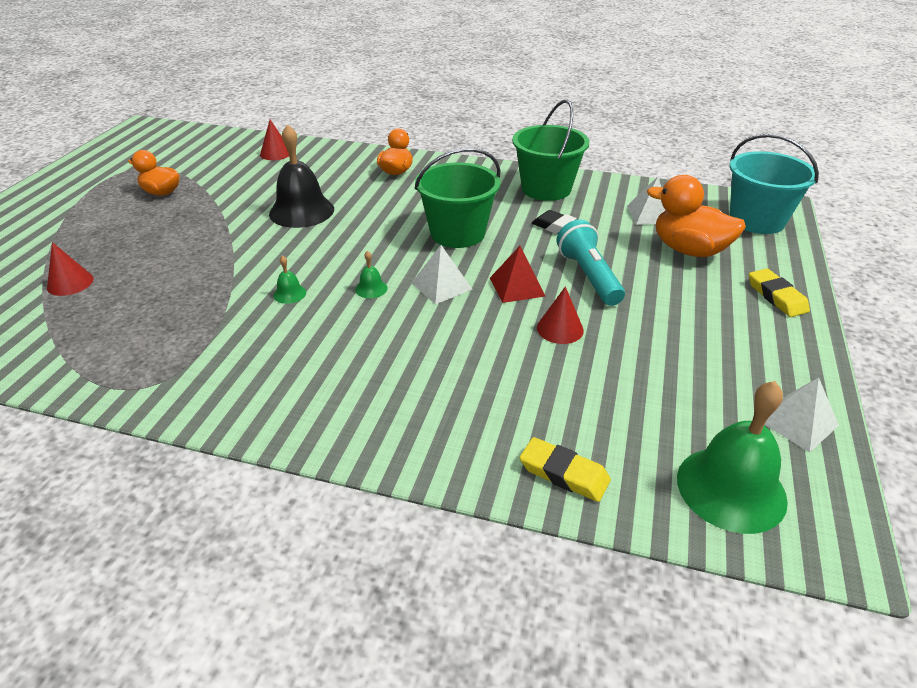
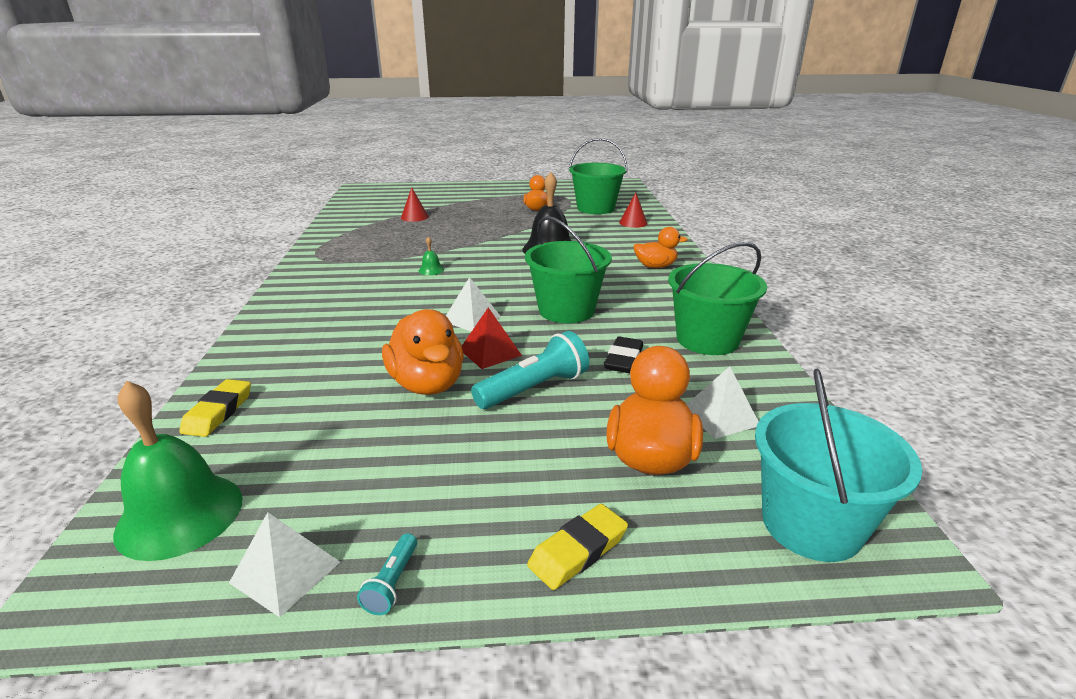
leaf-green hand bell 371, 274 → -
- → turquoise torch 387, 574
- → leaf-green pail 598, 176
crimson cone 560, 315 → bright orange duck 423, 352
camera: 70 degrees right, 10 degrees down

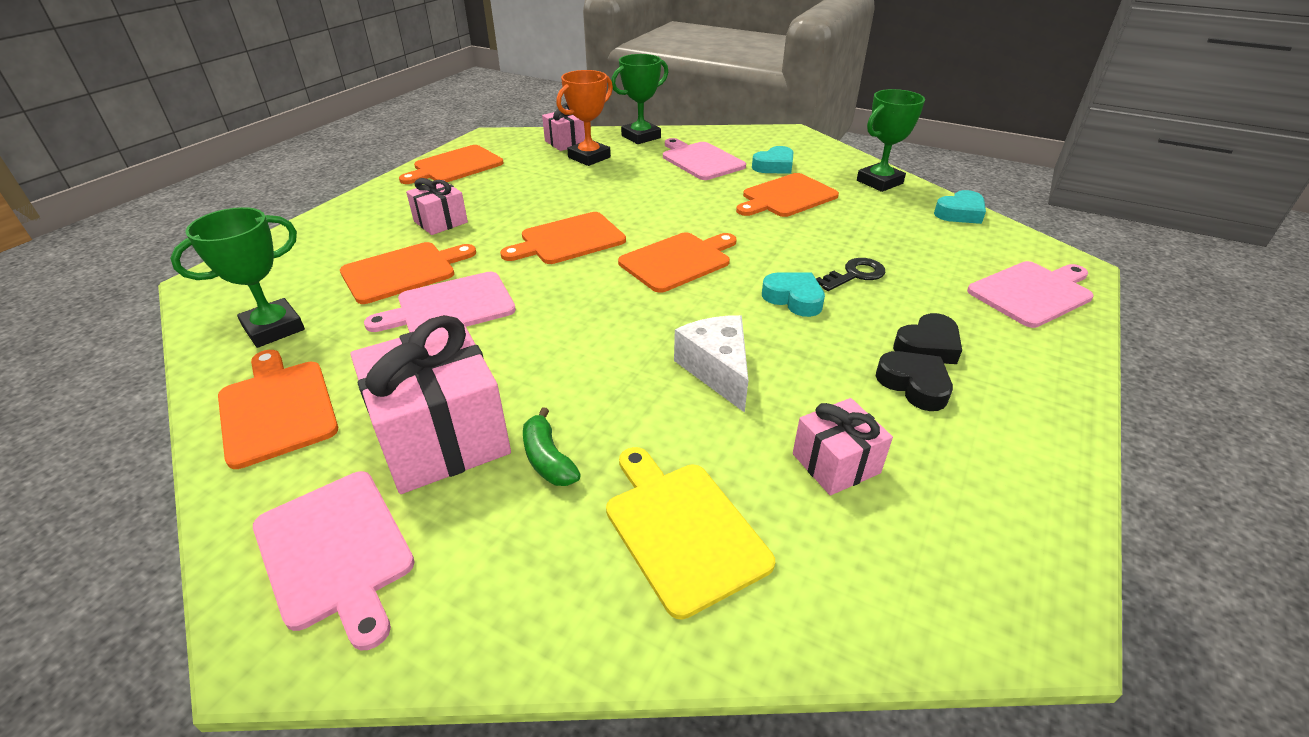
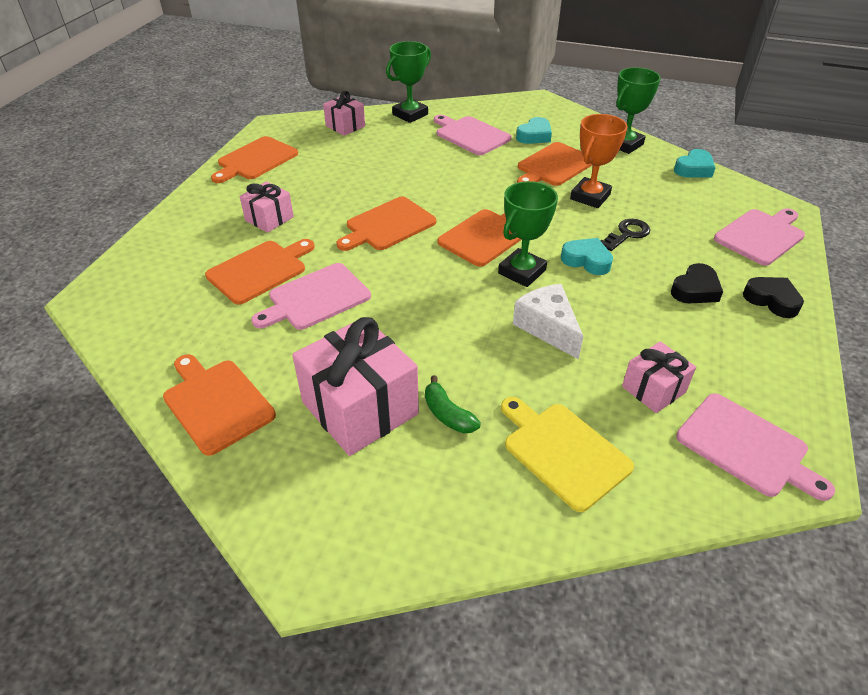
leaf-green award cup 237, 277 → leaf-green award cup 528, 234, shifted
rose-pink chopping board 334, 560 → rose-pink chopping board 755, 447, shifted
bright orange award cup 584, 118 → bright orange award cup 599, 161, shifted
ebony love heart 914, 381 → ebony love heart 773, 297, shifted
camera: 10 degrees left, 5 degrees up

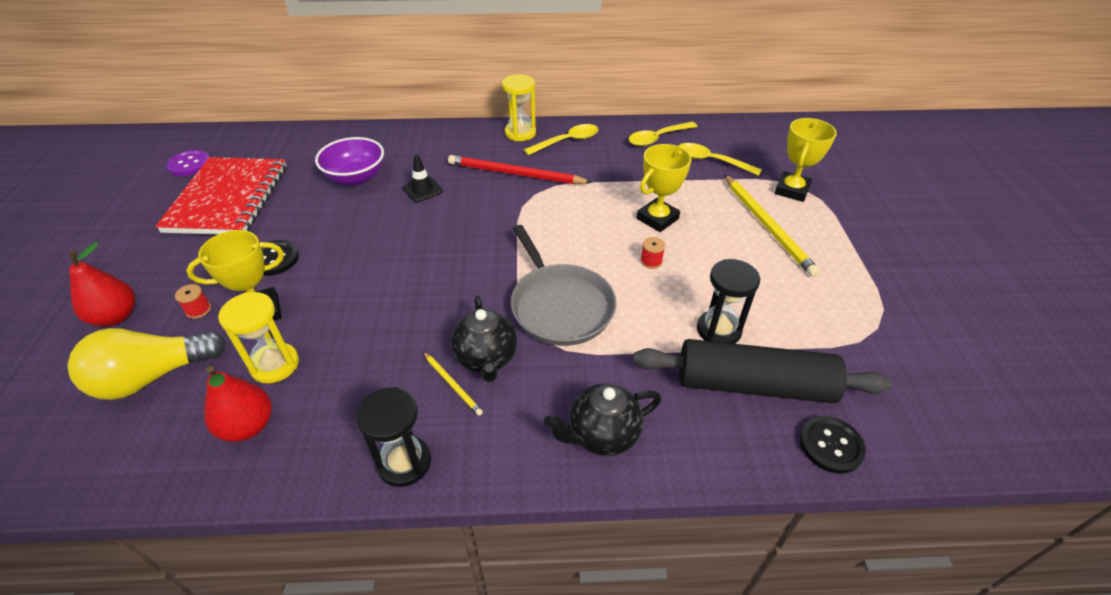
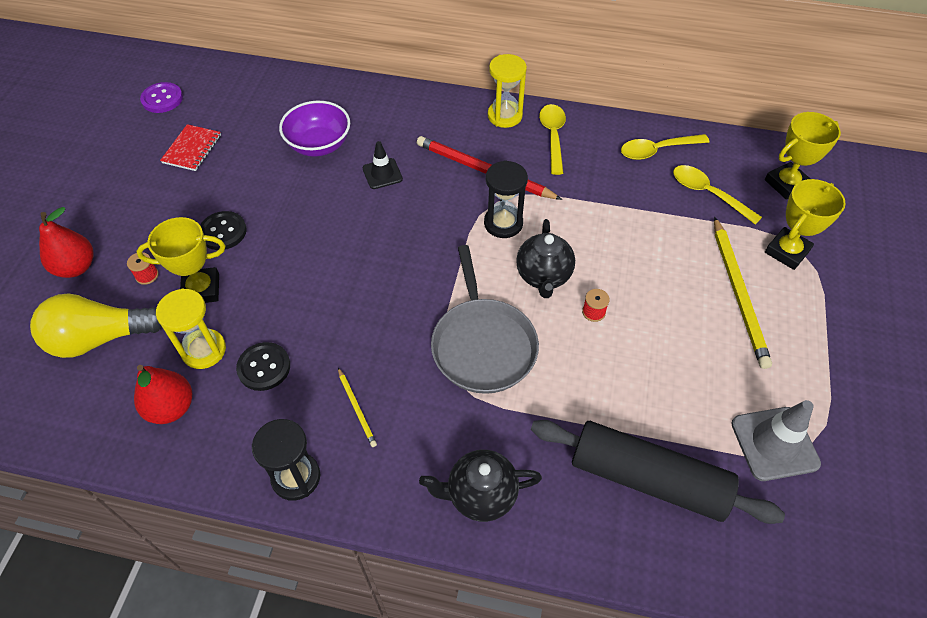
- → ash-grey traffic cone 776, 440
ebony china teapot 484, 339 → ebony china teapot 545, 258, shifted
bright yellow award cup 664, 188 → bright yellow award cup 803, 155, shifted
ebony hourglass 728, 301 → ebony hourglass 506, 199, shifted
ebony sewing button 833, 445 → ebony sewing button 263, 366, shifted
bright yellow spoon 561, 139 → bright yellow spoon 552, 139, 75 degrees counterclockwise
crimson notepad 220, 195 → crimson notepad 190, 147, x0.46
camera: 15 degrees right, 10 degrees up

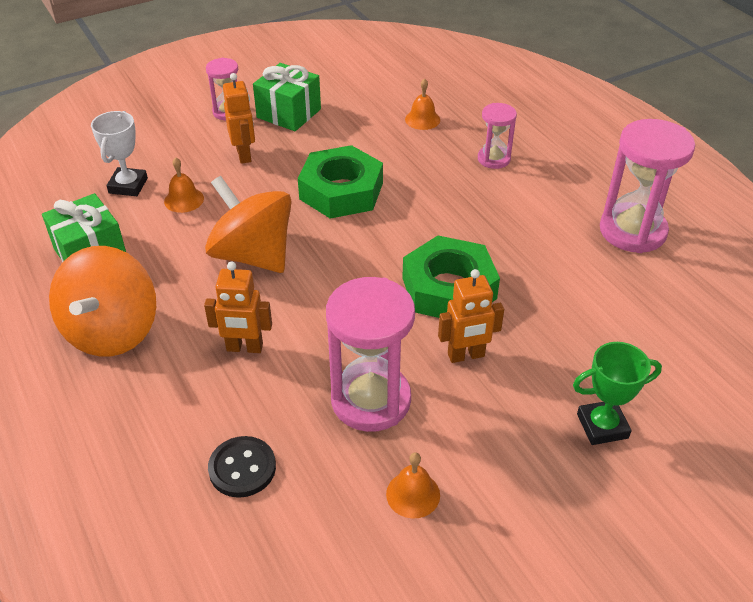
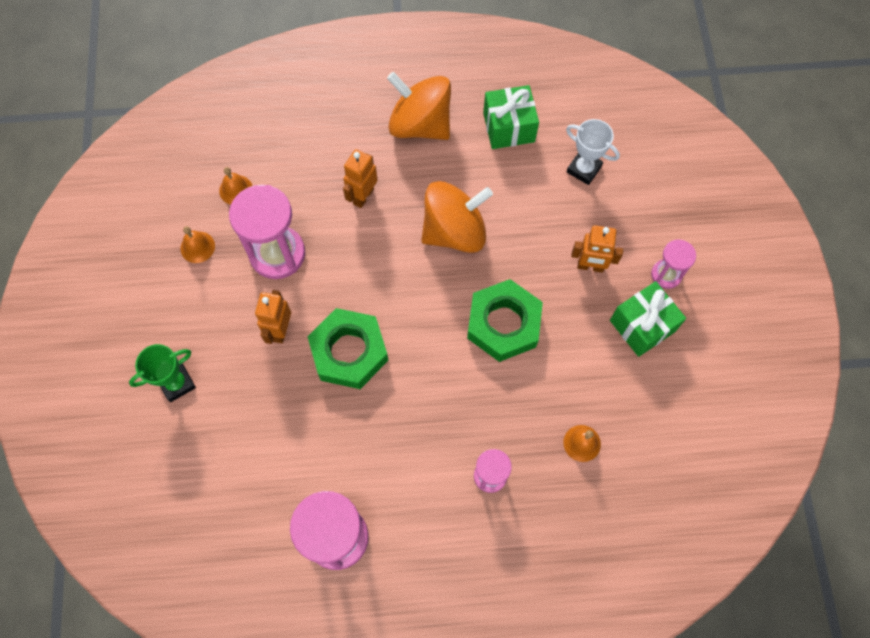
ebony sewing button 242, 467 → -
bright orange hand bell 184, 185 → bright orange hand bell 235, 186, shifted
leaf-green award cup 617, 393 → leaf-green award cup 162, 373, 45 degrees clockwise
camera: 115 degrees right, 25 degrees up

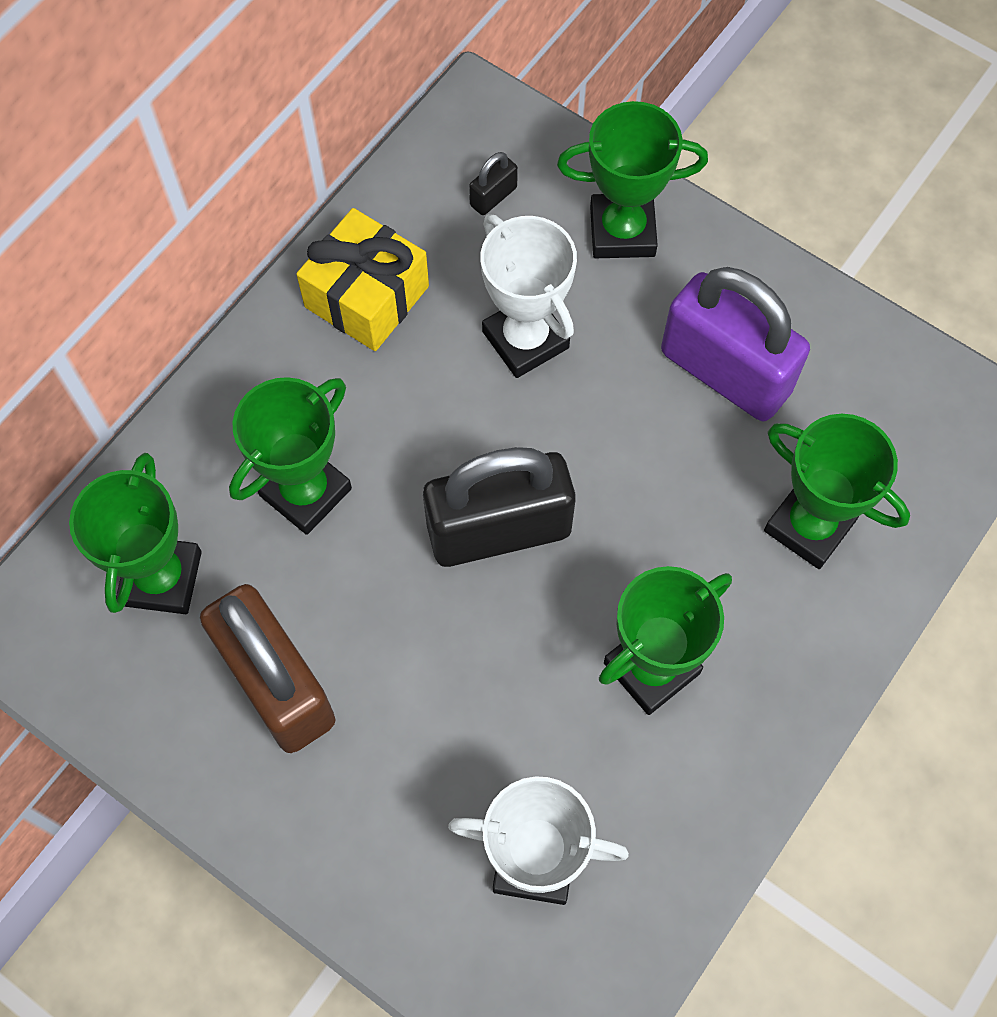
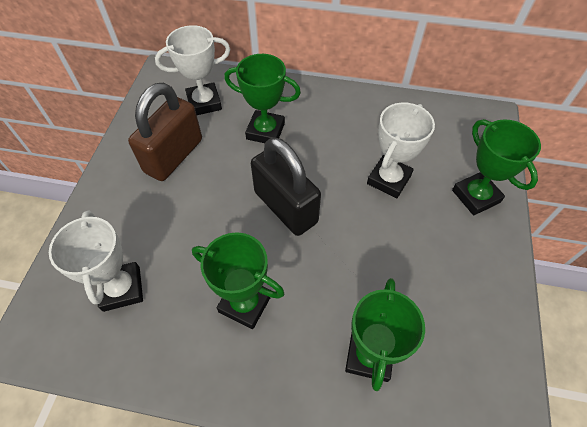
bright yellow wrapped gift 362, 279 → -
ebony padlock 493, 183 → -
purple padlock 735, 344 → -
leaf-green award cup 135, 533 → snow-white award cup 192, 70
camera: 65 degrees right, 10 degrees down

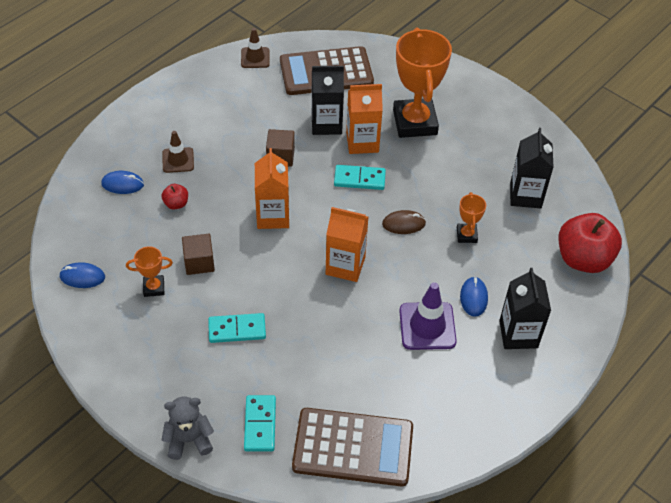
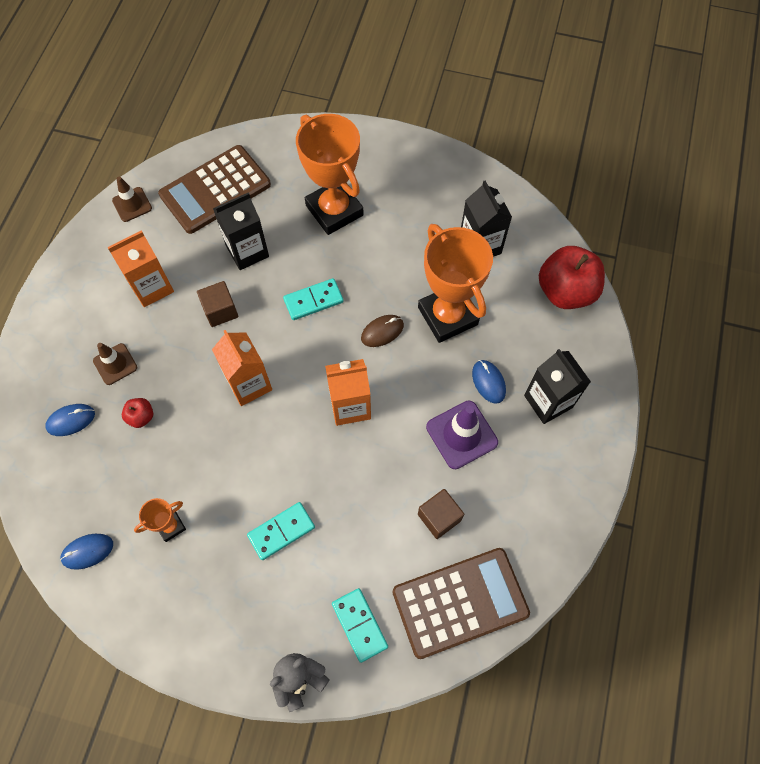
brown solid cube 198, 254 → brown solid cube 441, 514, shifted
bright orange milk carton 364, 119 → bright orange milk carton 140, 268, shifted
bright orange award cup 471, 217 → bright orange award cup 455, 283, x2.20
camera: 25 degrees left, 15 degrees up

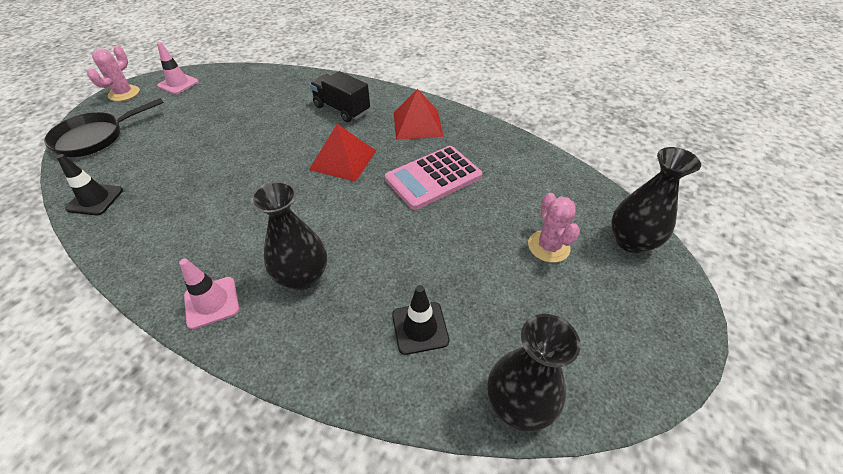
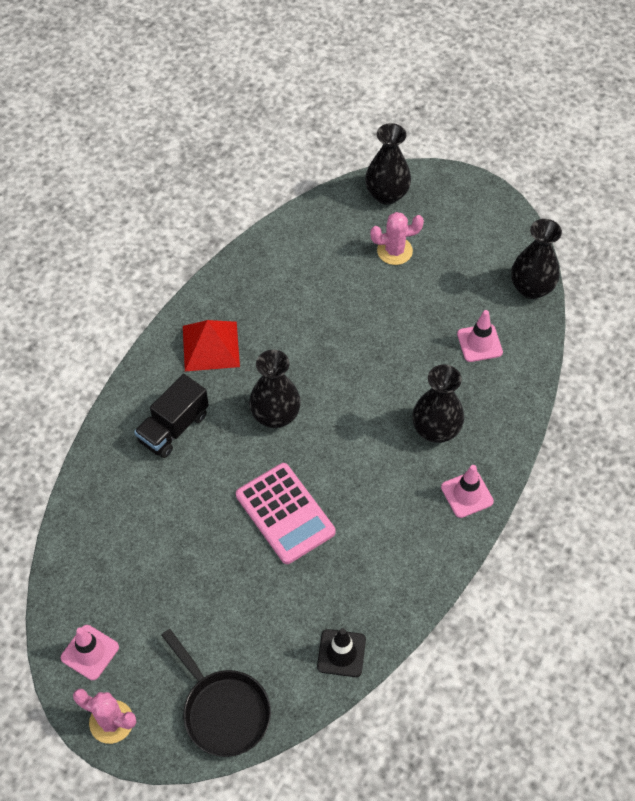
rose-pink calculator 433, 178 → rose-pink calculator 285, 513, shifted
crimson pyramid 342, 153 → ebony tall vase 275, 389
ebony traffic cone 420, 320 → rose-pink traffic cone 480, 336
camera: 90 degrees left, 10 degrees up

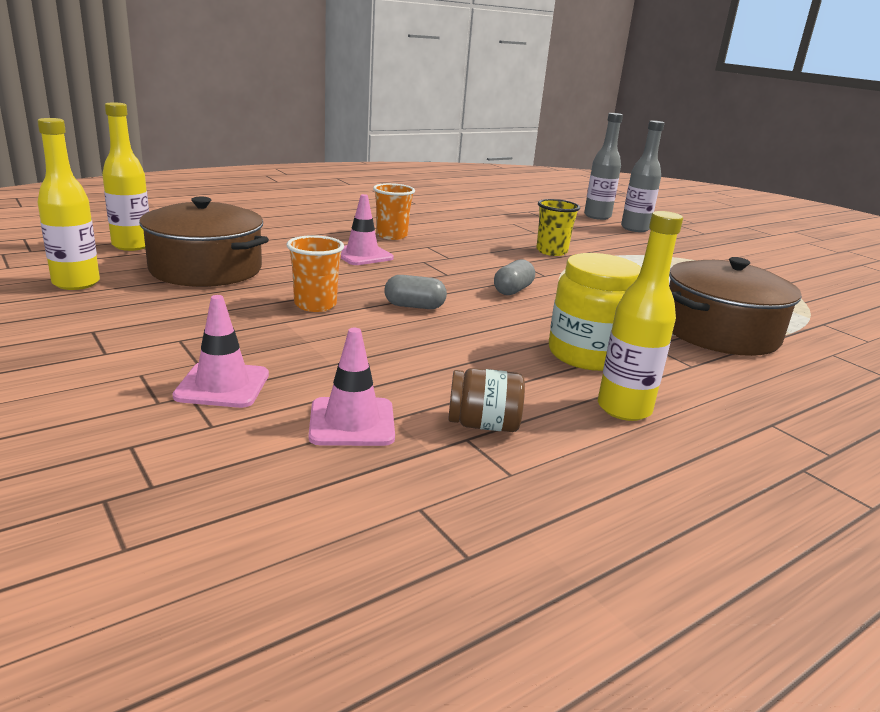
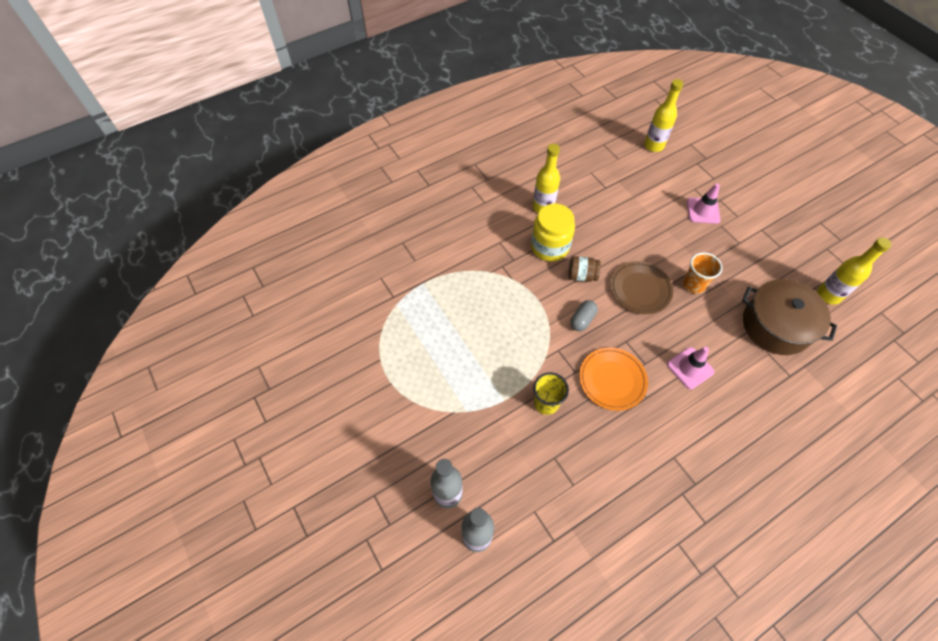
rose-pink traffic cone 352, 387 → -
bright orange cup 394, 211 → -
brown pot 735, 306 → -
- → bright orange dinner plate 613, 379
bright yellow bottle 125, 176 → bright yellow bottle 663, 115, shifted
brown jar 486, 400 → brown jar 585, 269, shifted
ash-grey pill shape 415, 292 → brown dinner plate 641, 287
camera: 175 degrees left, 35 degrees up

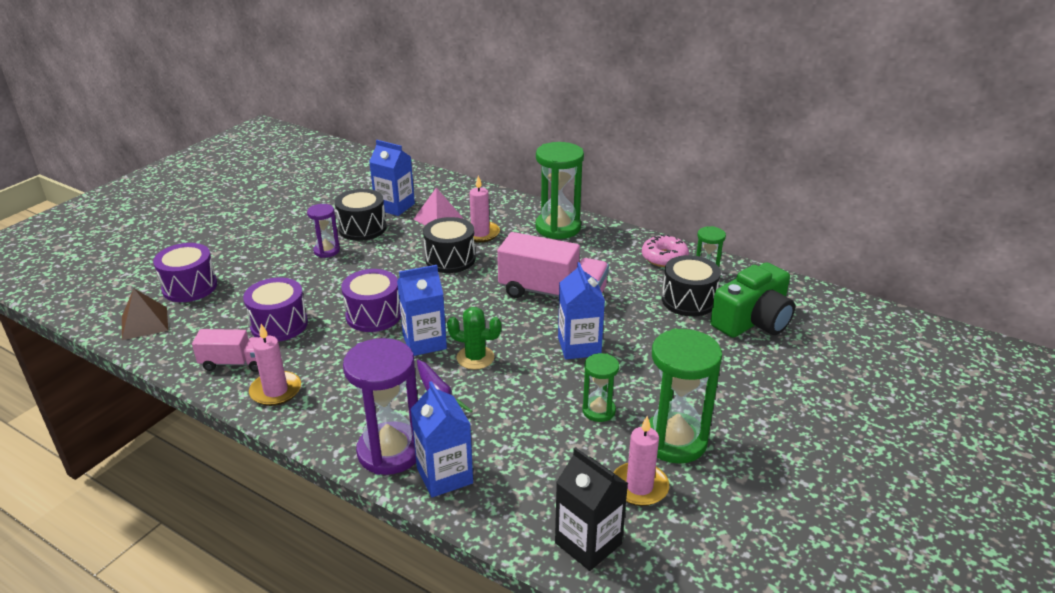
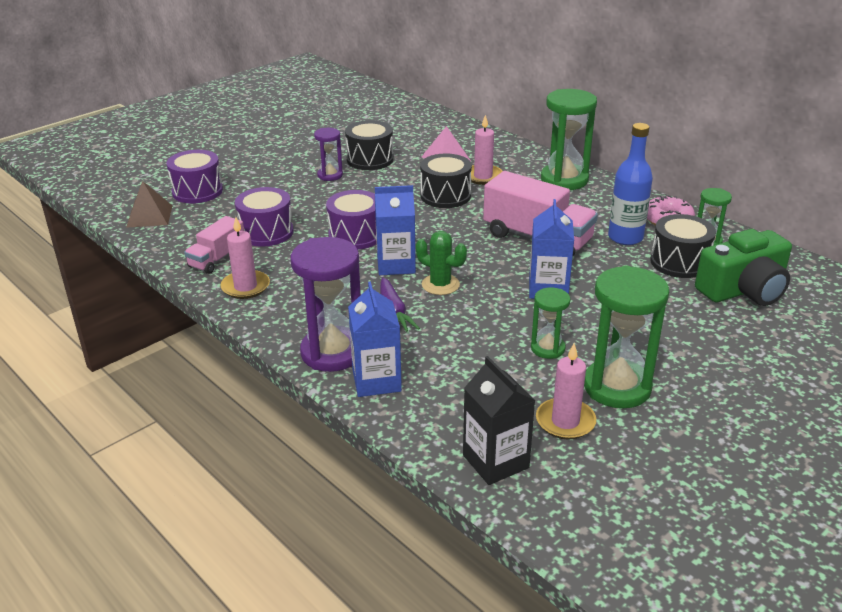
royal blue milk carton 392, 178 → -
- → royal blue bottle 630, 184
rose-pink toy truck 225, 350 → rose-pink toy truck 214, 245, 105 degrees clockwise
camera: 15 degrees right, 0 degrees up

